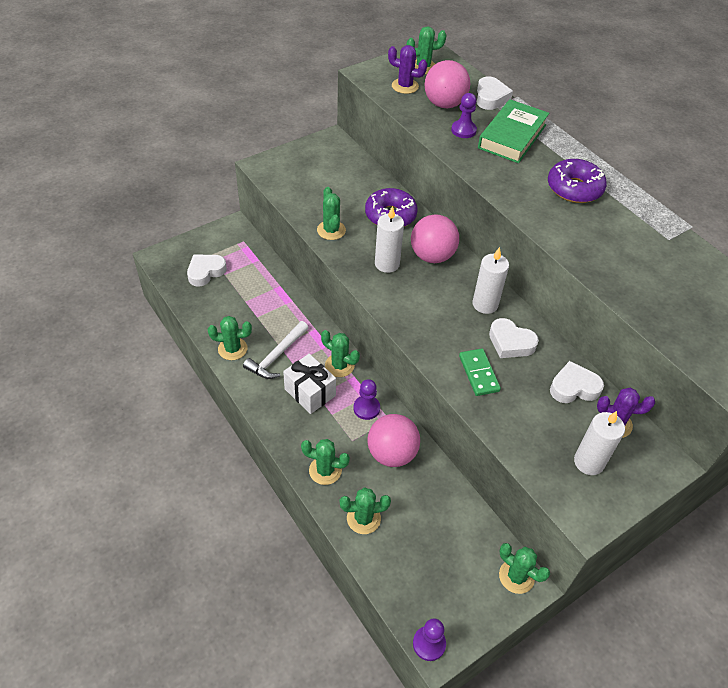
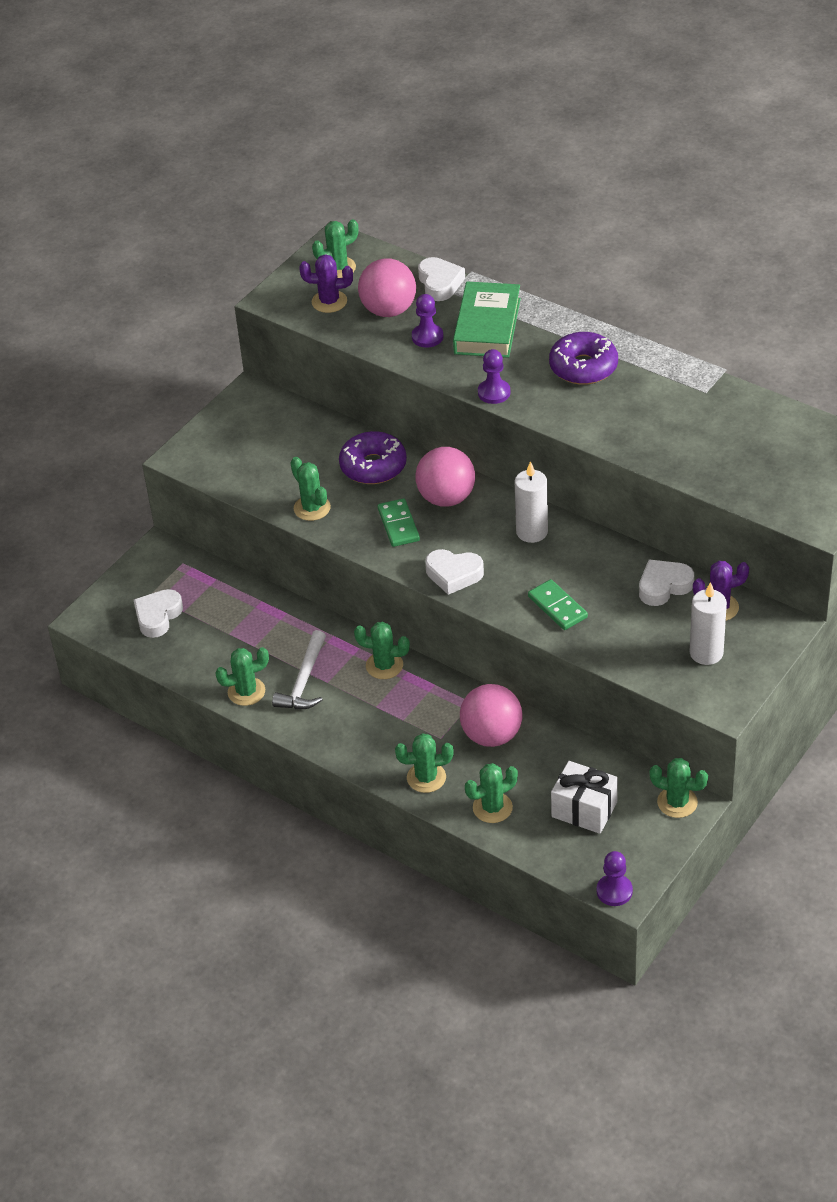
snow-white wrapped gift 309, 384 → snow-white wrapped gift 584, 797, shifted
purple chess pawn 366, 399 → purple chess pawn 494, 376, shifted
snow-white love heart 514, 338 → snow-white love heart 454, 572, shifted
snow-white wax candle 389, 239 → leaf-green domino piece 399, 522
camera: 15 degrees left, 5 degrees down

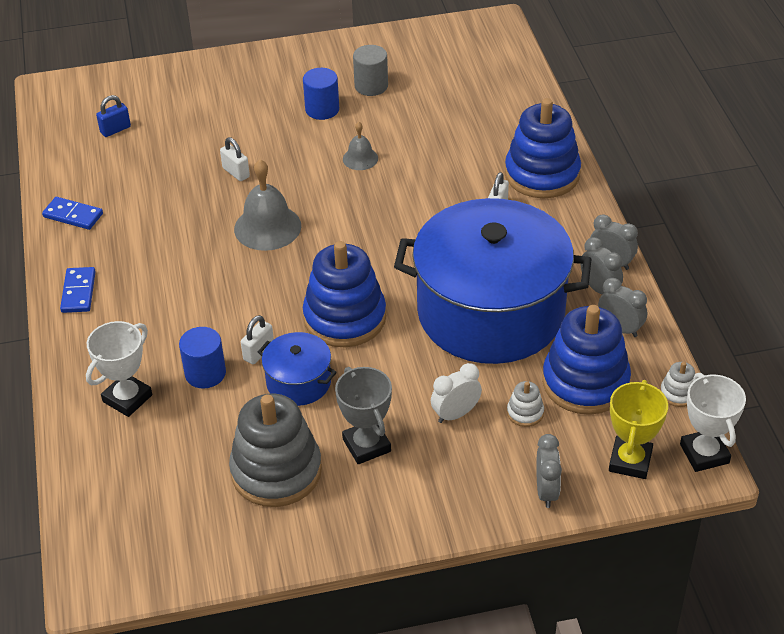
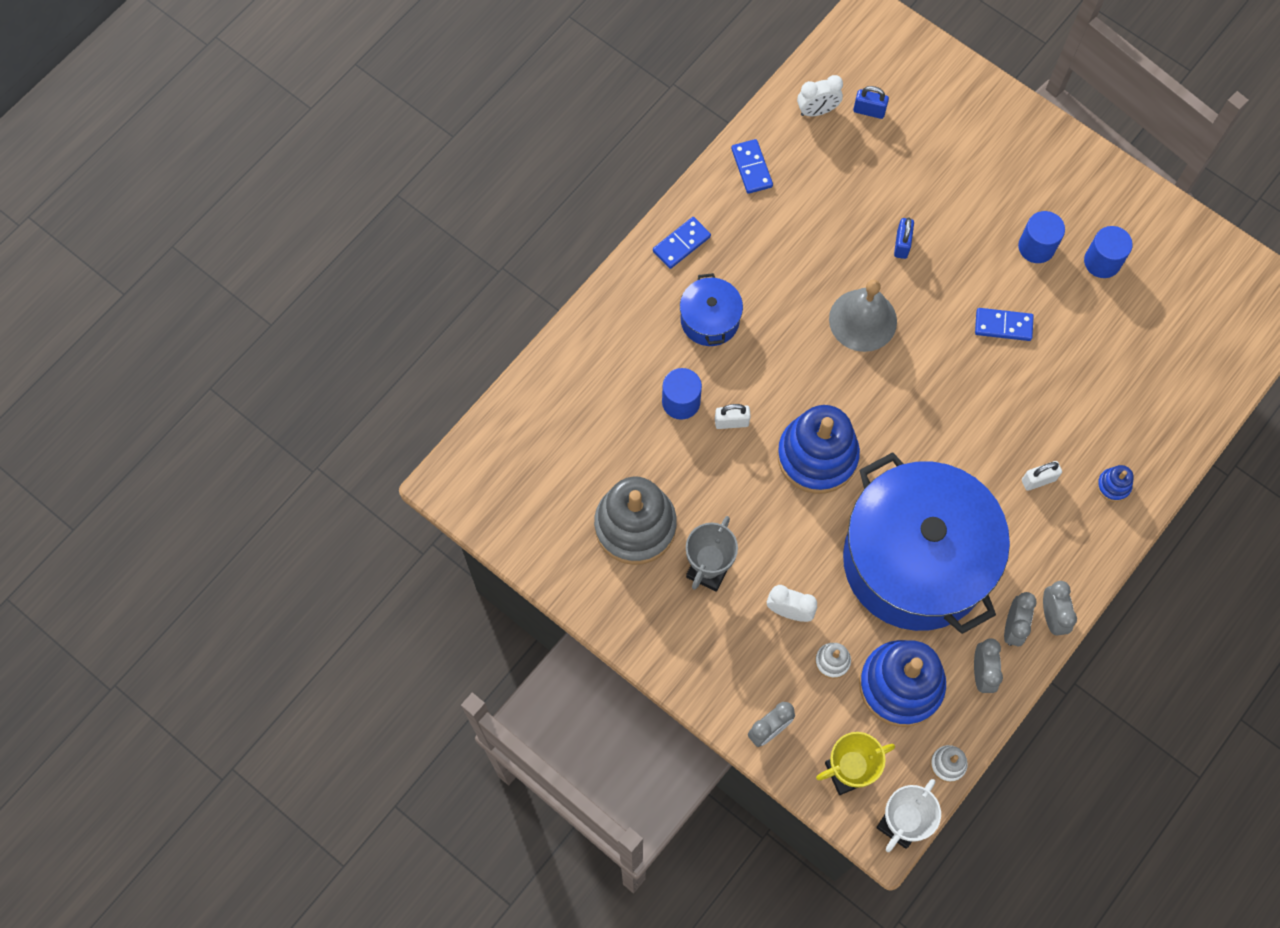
snow-white award cup 119, 369 → -
- → snow-white alarm clock 820, 95
royal blue pot 297, 369 → royal blue pot 711, 309, shifted
ash-grey hand bell 360, 146 → royal blue domino piece 1004, 324
snow-white padlock 235, 159 → royal blue padlock 904, 238
ash-grey solid cylinder 370, 70 → royal blue solid cylinder 1108, 252
royal blue stacking toy 543, 148 → royal blue stacking toy 1115, 483, x0.42
camera: 50 degrees right, 25 degrees up

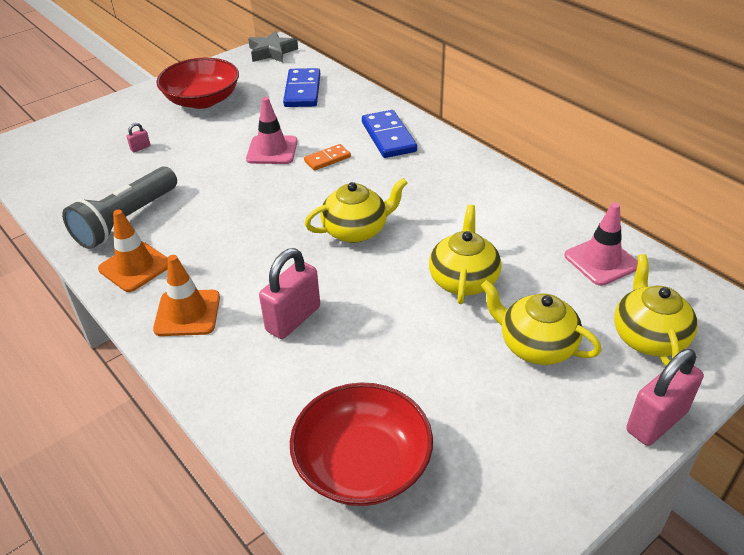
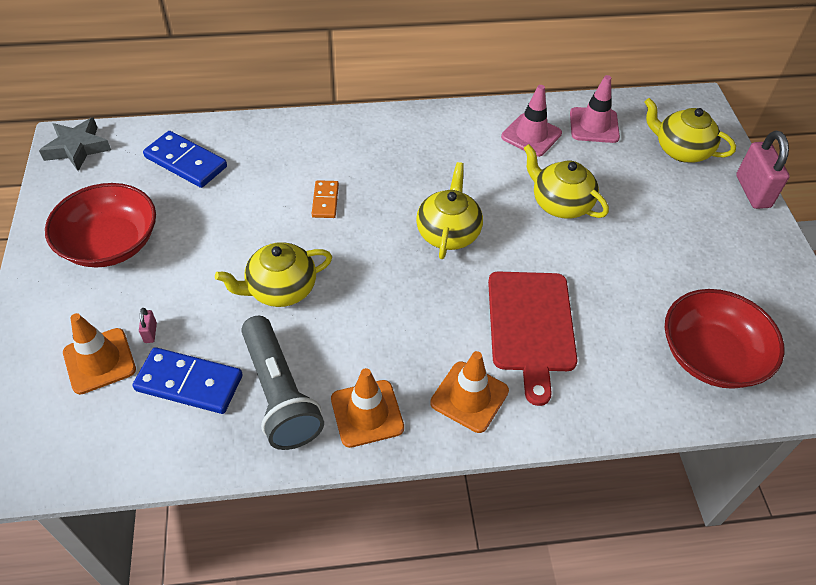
- → bright orange traffic cone 99, 354
rose-pink traffic cone 272, 130 → rose-pink traffic cone 531, 121, shifted
royal blue domino piece 389, 134 → royal blue domino piece 187, 380, shifted
bright yellow china teapot 541, 322 → bright yellow china teapot 273, 274, shifted
rose-pink padlock 289, 293 → crimson chopping board 532, 339
camera: 60 degrees left, 10 degrees up

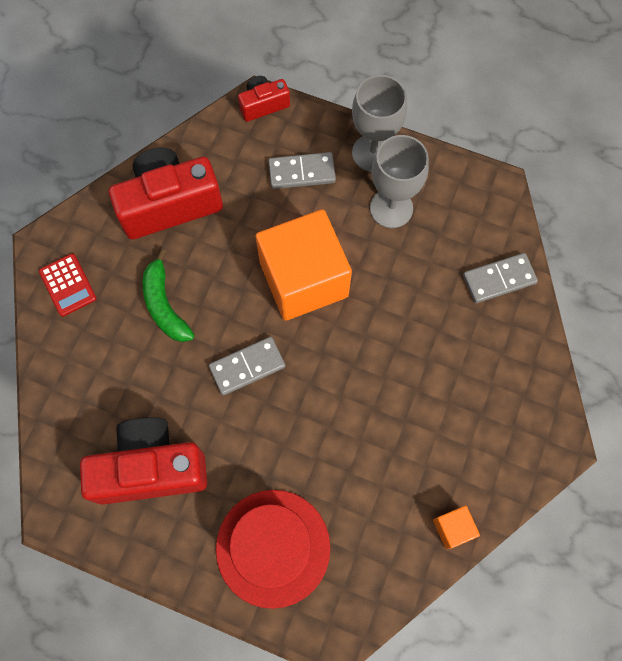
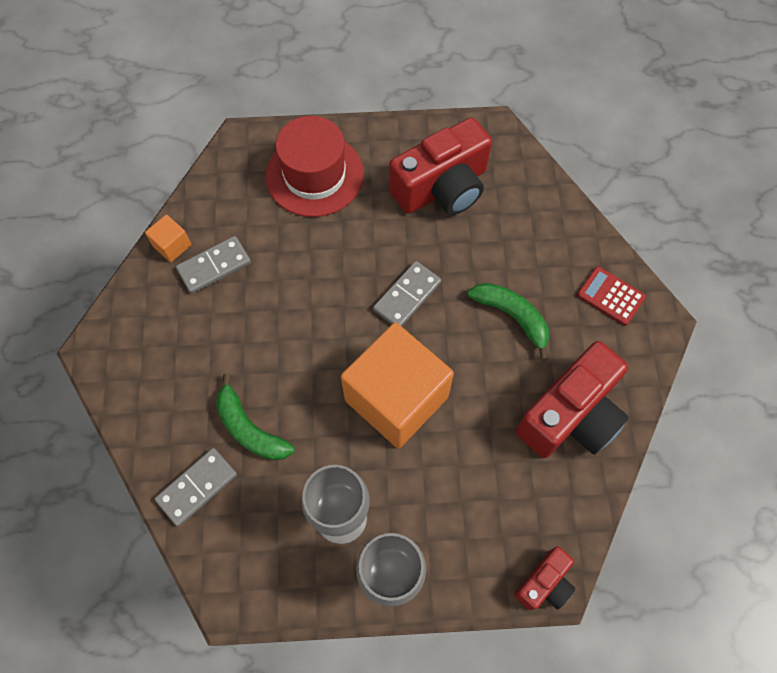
- → leaf-green banana fruit 255, 416
ash-grey domino piece 302, 170 → ash-grey domino piece 213, 265, shifted
camera: 155 degrees right, 5 degrees down

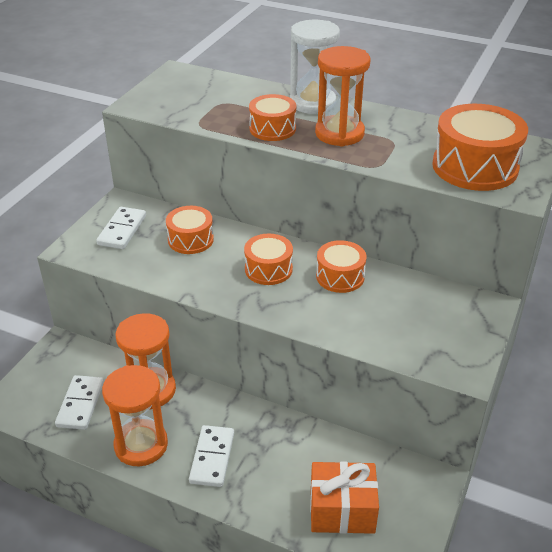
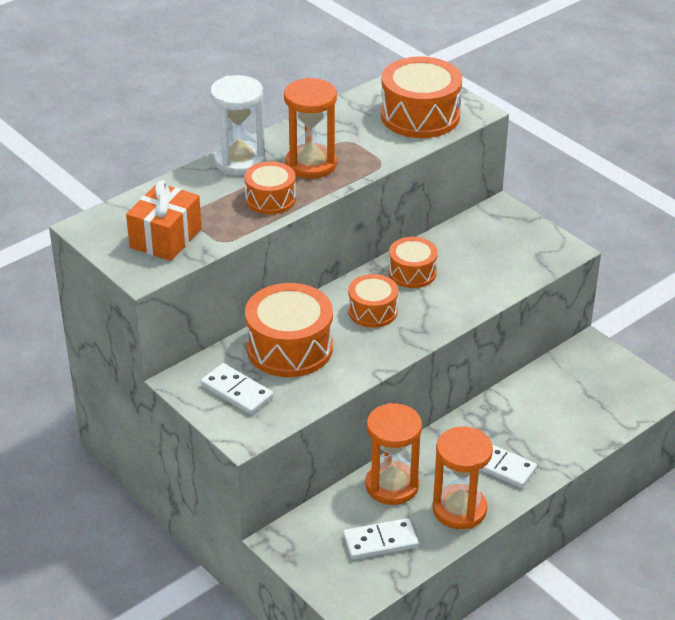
bright orange wrapped gift 344, 497 → bright orange wrapped gift 164, 220, shifted
snow-white domino piece 79, 402 → snow-white domino piece 380, 539, 45 degrees counterclockwise
bright orange toy drum 190, 230 → bright orange toy drum 289, 330, x1.69
camera: 65 degrees left, 0 degrees up

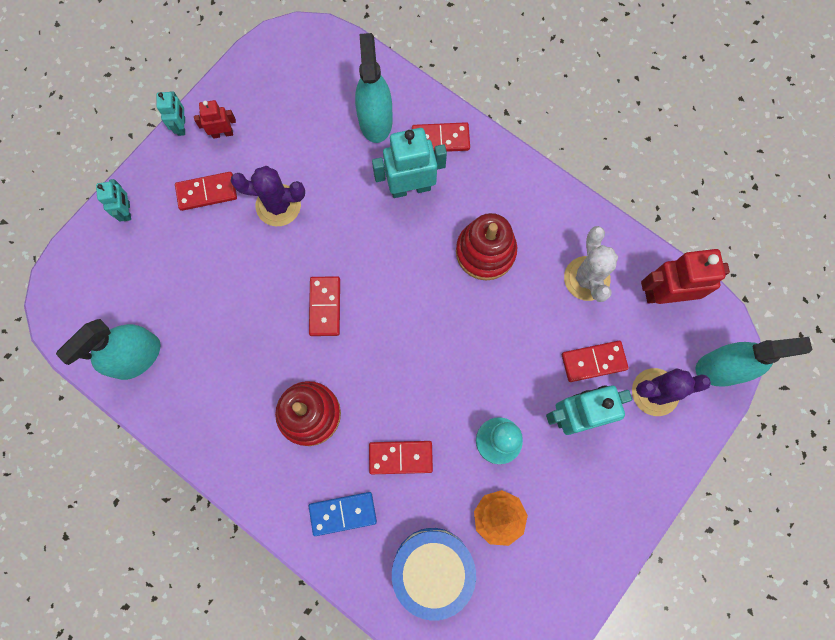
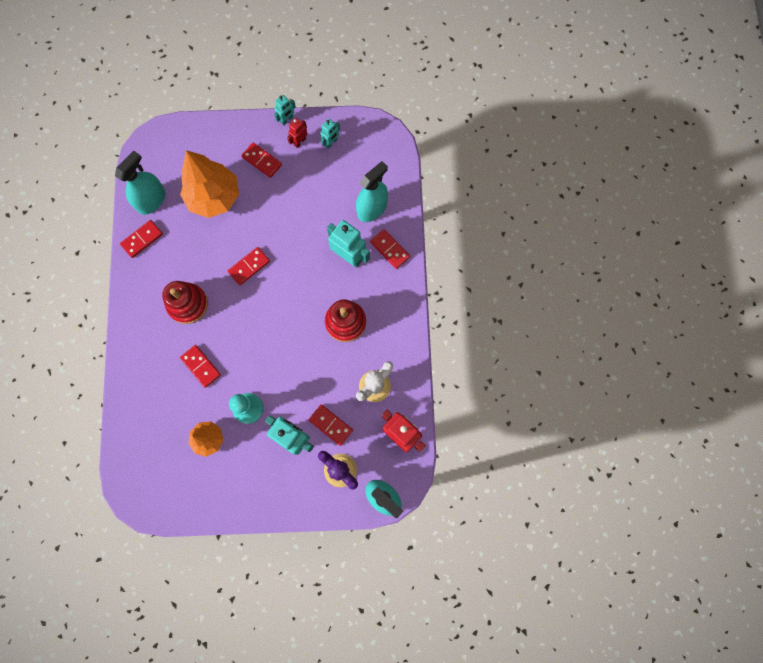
purple saguaro cactus 268, 196 → -
royal blue domino piece 343, 514 → -
royal blue toy drum 434, 574 → -
- → crimson domino piece 141, 239
- → bright orange tree 209, 184
turquoise toy robot 113, 200 → turquoise toy robot 330, 134, shifted
turquoise spray bottle 108, 349 → turquoise spray bottle 140, 182, 120 degrees clockwise
crimson toy robot 215, 119 → crimson toy robot 297, 133, 90 degrees counterclockwise
camera: 50 degrees right, 0 degrees up

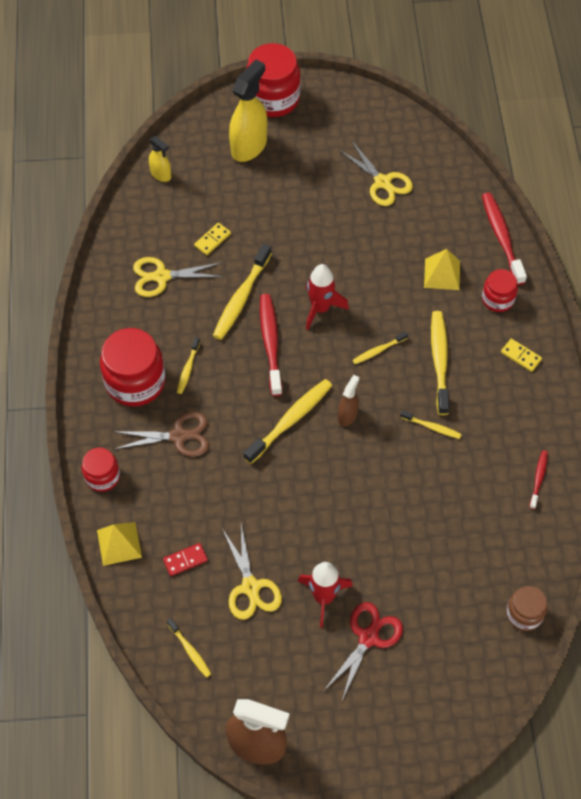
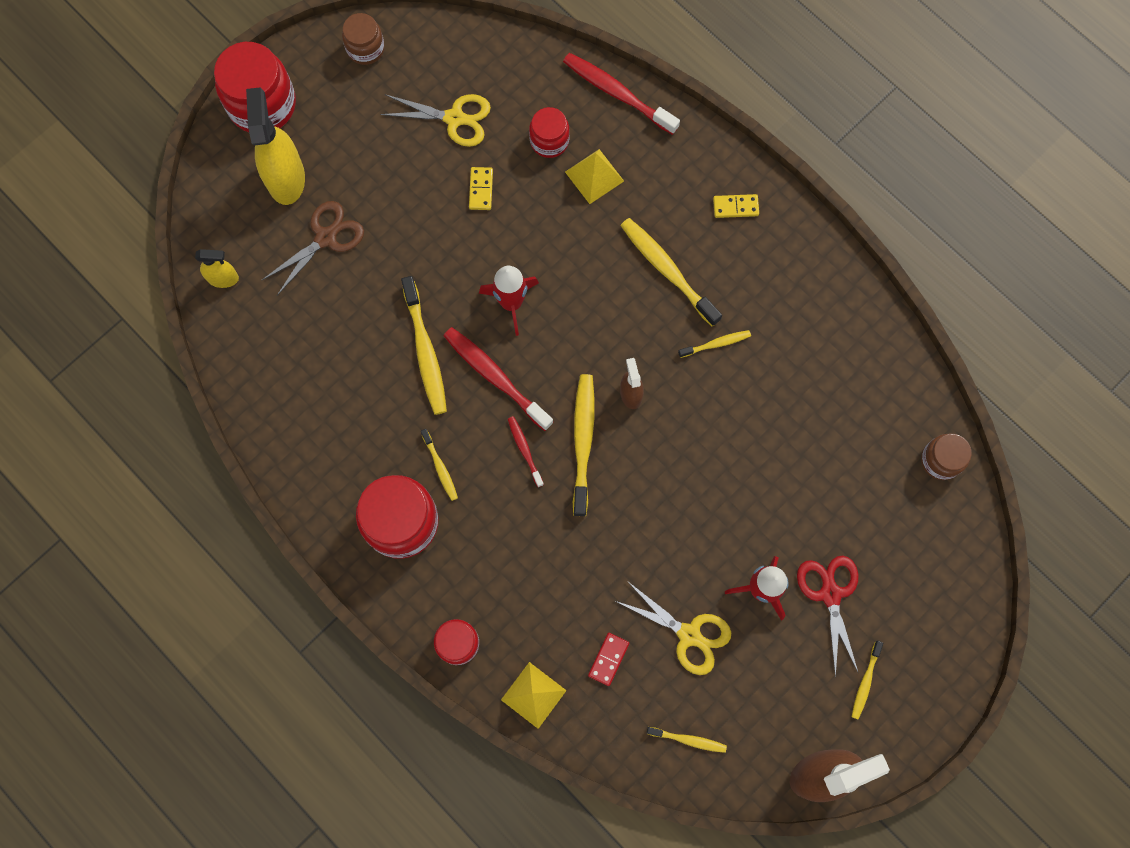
bright yellow scissors 178, 277 → -
- → brown jar 363, 39
brown scissors 160, 434 → brown scissors 313, 248, shifted
bright yellow domino piece 212, 239 → bright yellow domino piece 481, 188, shifted
bright yellow tooth brush 380, 347 → bright yellow tooth brush 867, 680, shifted
crimson jar 500, 290 → crimson jar 549, 132, shifted
crimson tooth brush 538, 480 → crimson tooth brush 526, 451, shifted
camera: 40 degrees left, 15 degrees up

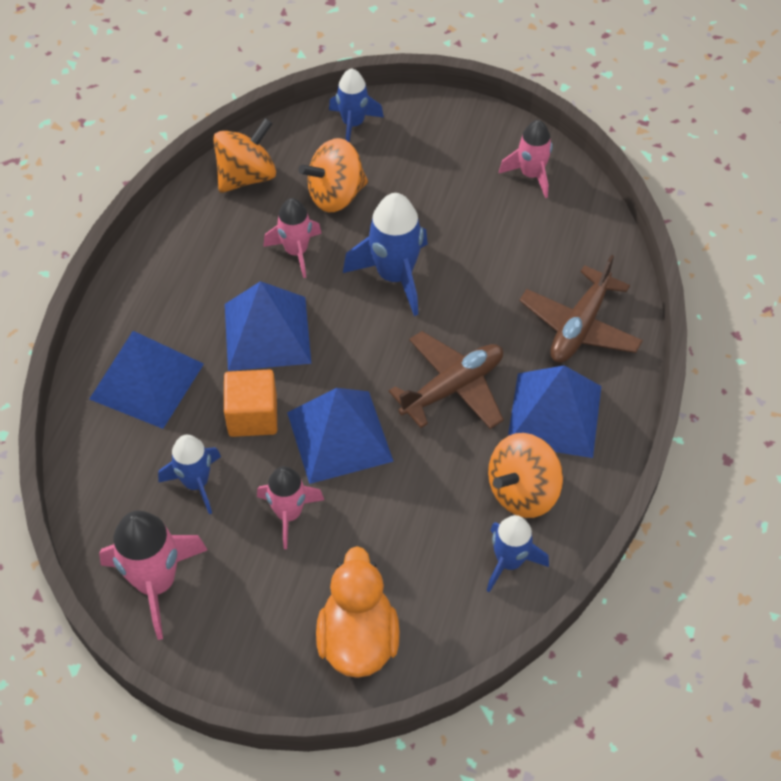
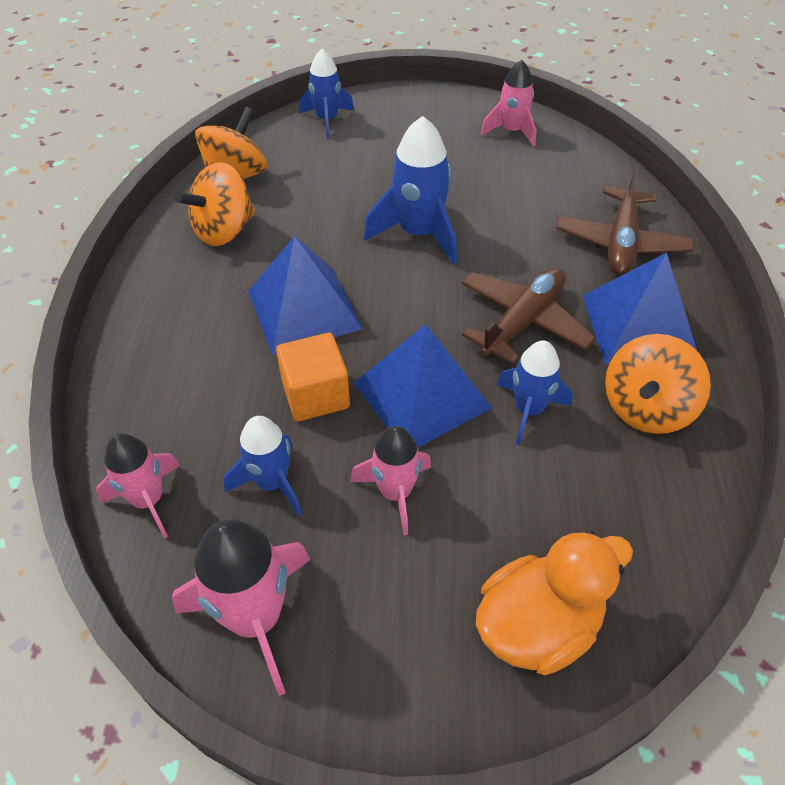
royal blue pyramid 146, 380 → -
rose-pink spaceship 292, 238 → rose-pink spaceship 138, 486, shifted
bright orange whirligig 333, 175 → bright orange whirligig 215, 204, shifted
royal blue spaceship 518, 553 → royal blue spaceship 535, 392, shifted
bright orange duck 358, 612 → bright orange duck 554, 603, 75 degrees clockwise
camera: 15 degrees left, 5 degrees down

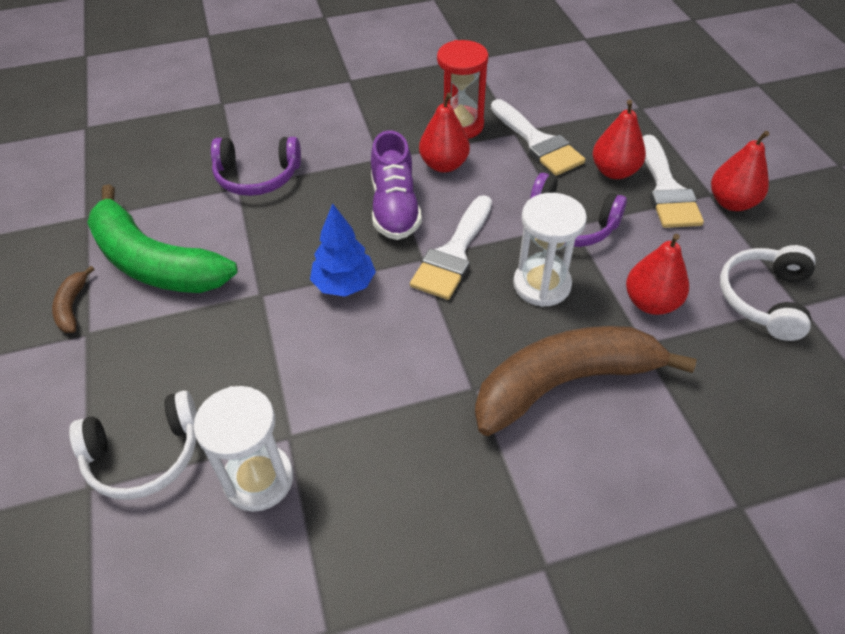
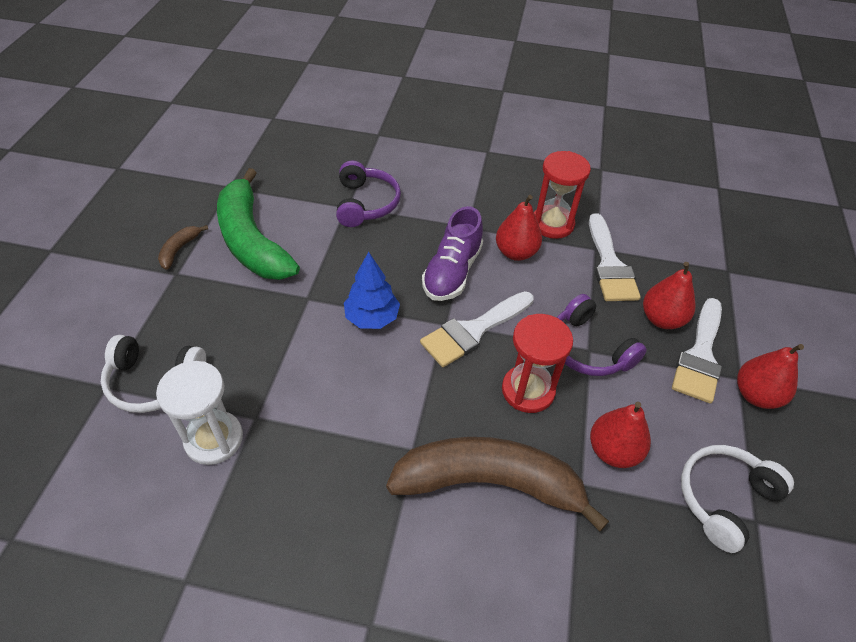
snow-white hourglass 550, 250 → crimson hourglass 537, 363
purple headphones 256, 166 → purple headphones 368, 194, 120 degrees counterclockwise
camera: 25 degrees right, 0 degrees up

